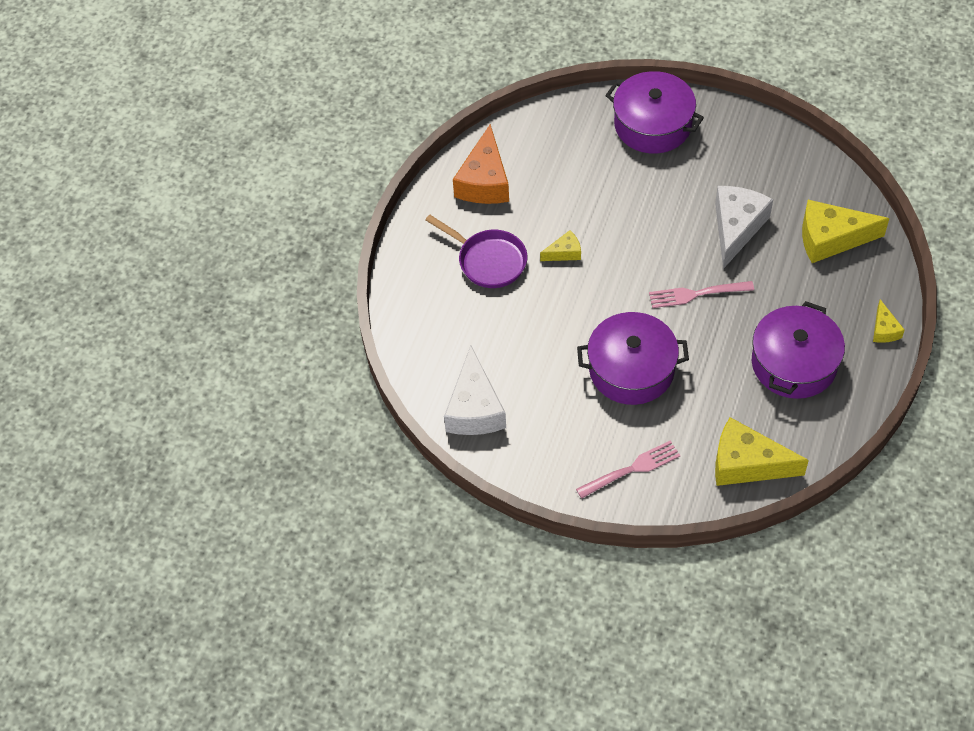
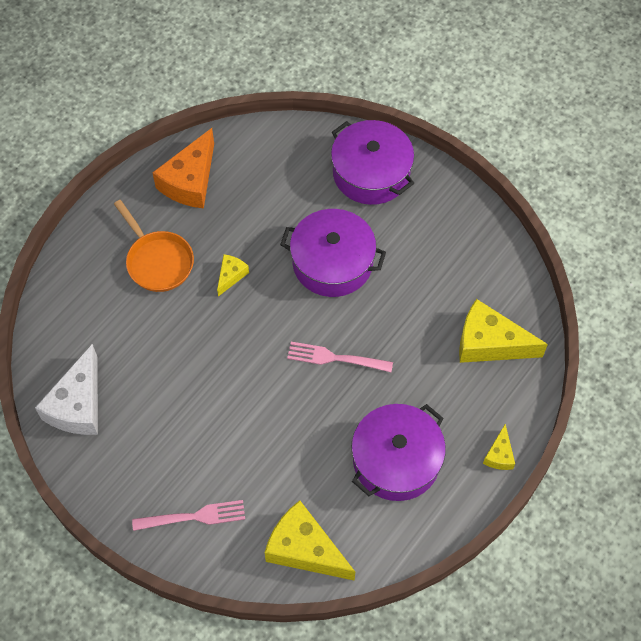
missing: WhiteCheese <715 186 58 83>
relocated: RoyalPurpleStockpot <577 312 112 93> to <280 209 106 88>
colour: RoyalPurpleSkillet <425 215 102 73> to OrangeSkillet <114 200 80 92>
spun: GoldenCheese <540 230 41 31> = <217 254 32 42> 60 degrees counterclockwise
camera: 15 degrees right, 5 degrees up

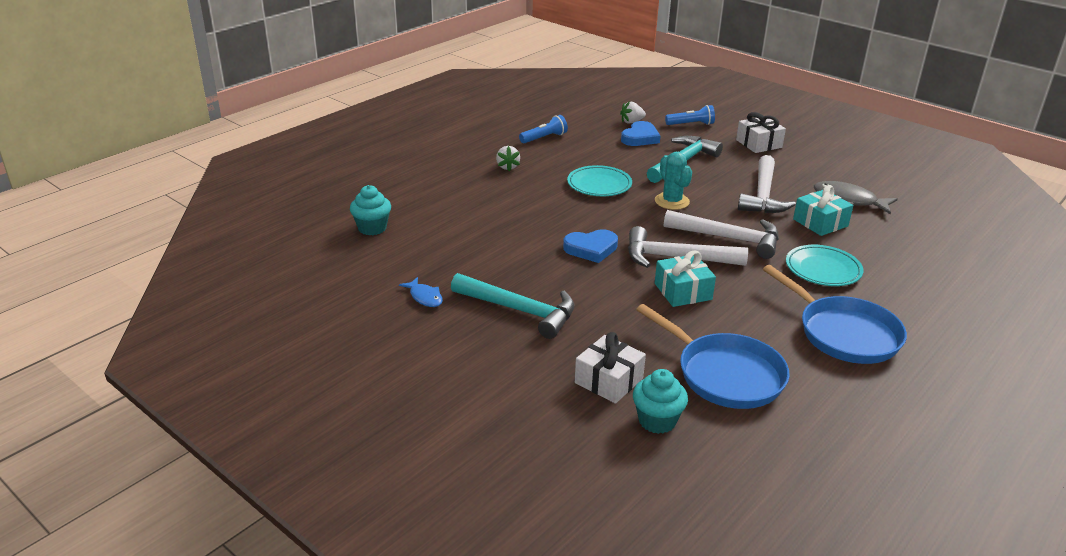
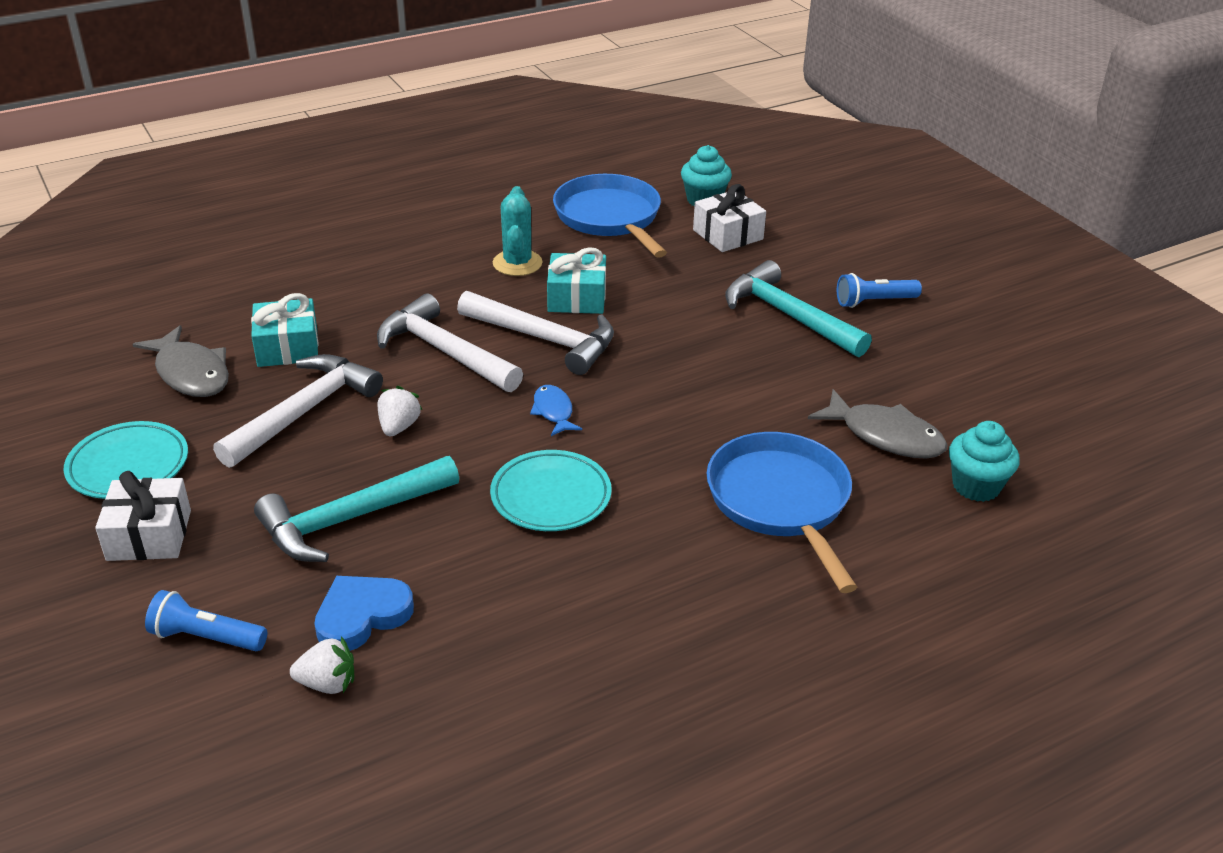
missing: RoyalBlueHeartShape <563 229 55 34>
appeared: GreyToyFish <808 389 140 70>
relocated: TealPlate <786 245 77 41> to <64 421 124 78>; WhiteStrawberry <496 146 24 25> to <377 386 45 50>; TealCactus <655 152 37 58> to <493 186 49 90>; RoyalBlueToyFish <399 277 44 30> to <530 385 52 51>; RoyalBlueSkillet <763 265 144 99> to <707 432 150 161>; RoyalBlueTorch <519 115 49 28> to <837 273 85 35>
camera: 160 degrees left, 5 degrees up

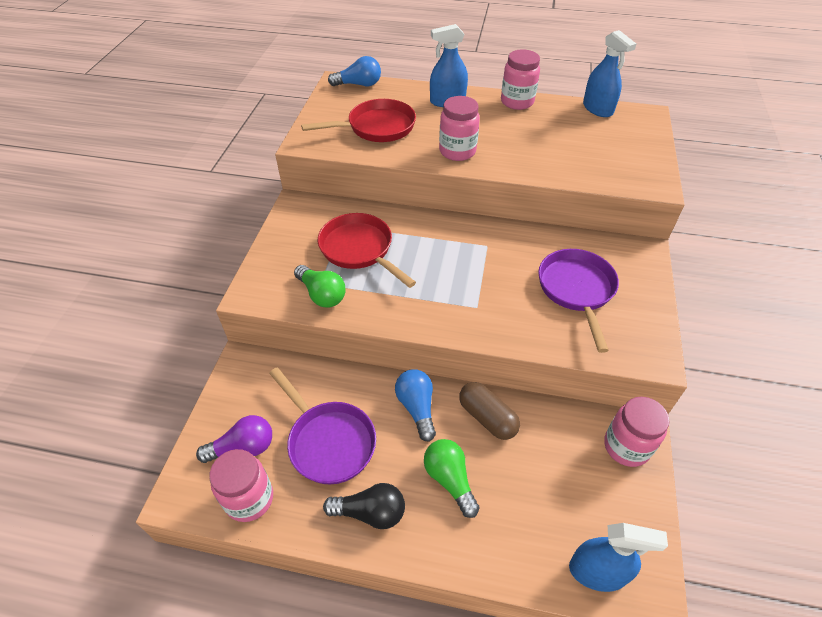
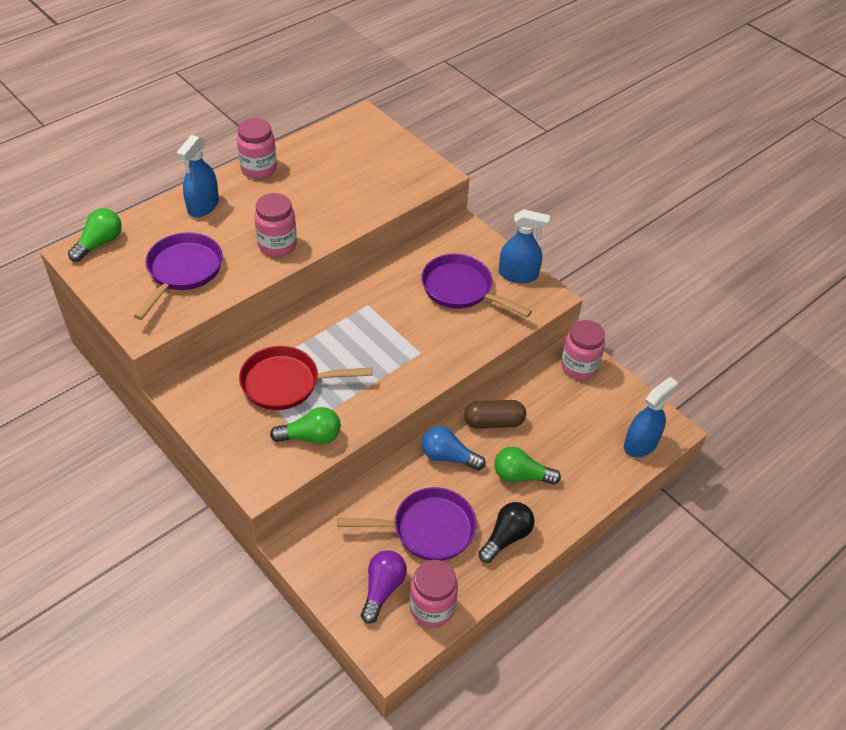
relocated: RoyalBlueSprayCleaner <583 30 53 87> to <499 209 51 74>
colour: RoyalBlueLightBulb <328 56 53 30> to GreenLightBulb <68 208 54 54>; ScarletSkillet <301 99 115 43> to RoyalPurpleSkillet <134 232 89 88>
camera: 55 degrees left, 0 degrees up

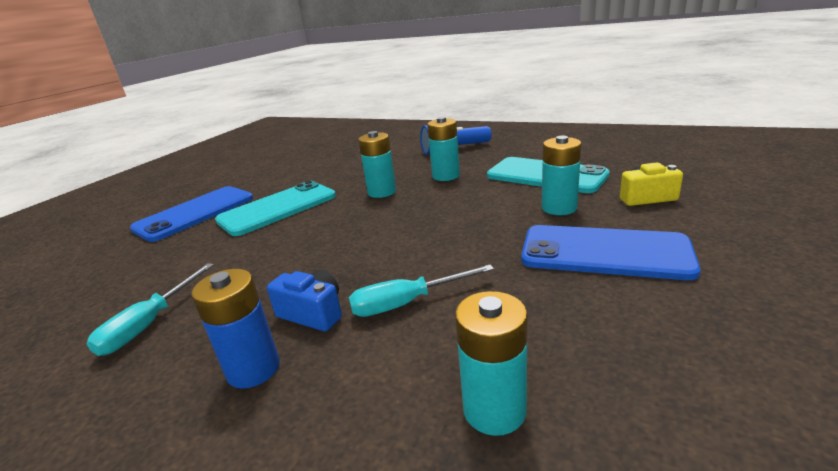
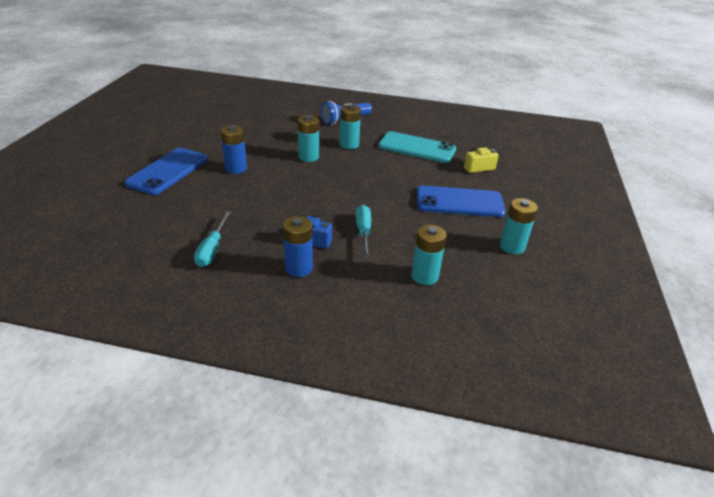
relocated: TealPowerCell <542 136 39 79> to <500 198 38 56>
exchanged: TealMobilePhone <215 181 121 55> to RoyalBluePowerCell <220 125 27 49>
spun: TealScrewdriver <349 265 145 52> = <356 205 15 54> 120 degrees clockwise
camera: 20 degrees left, 10 degrees up

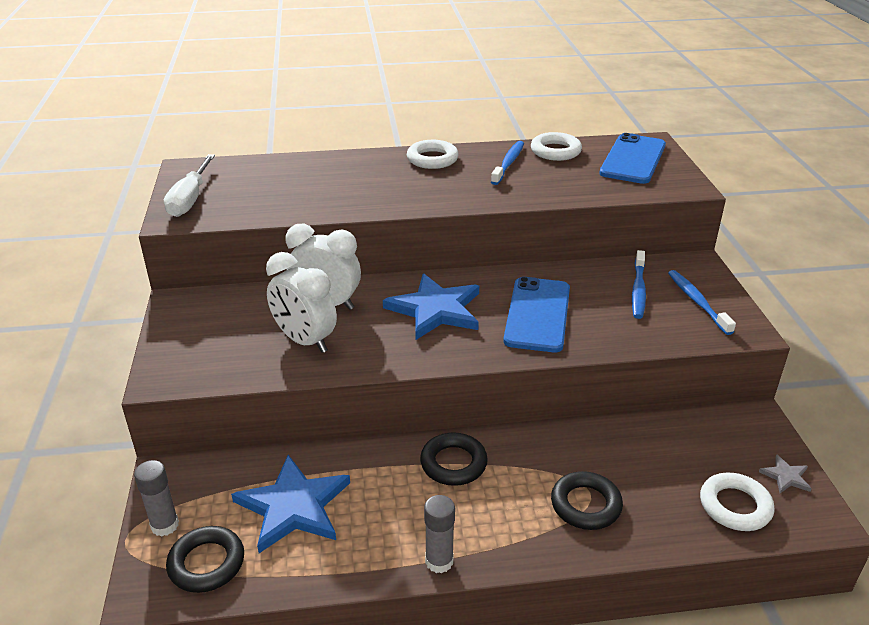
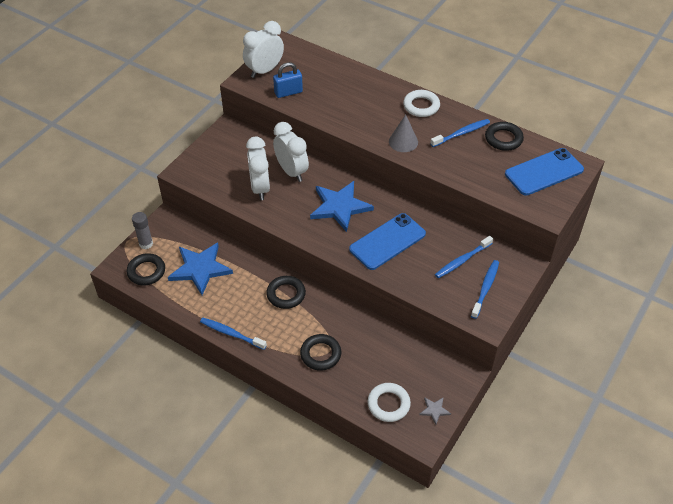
appeared: RoyalBlueLock <273 62 30 36>; GreyConeShape <389 114 29 38>
exchanged: GreyStickOfGlue <424 495 31 78> to RoyalBlueDentalBrush <200 318 67 32>; WhiteScrewdriver <164 154 51 63> to WhiteAlarmClock <243 21 41 57>
colour: WhiteTorus <531 132 51 29> to BlackTorus <485 122 39 29>
camera: 40 degrees right, 15 degrees up

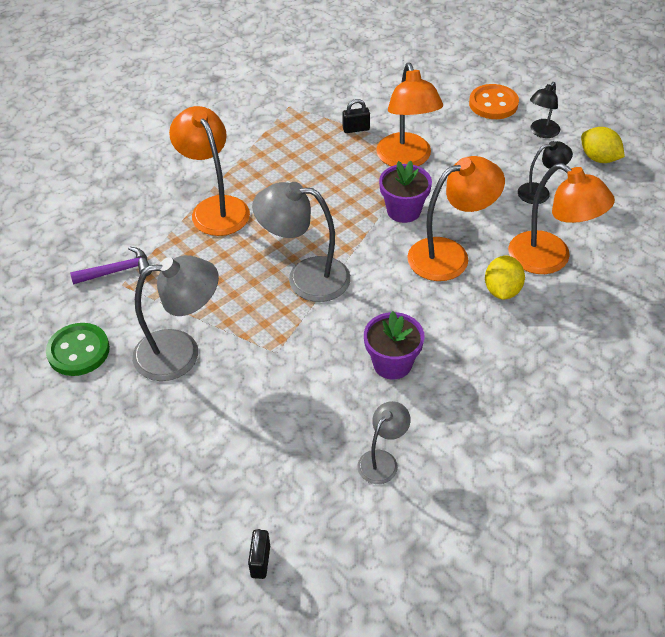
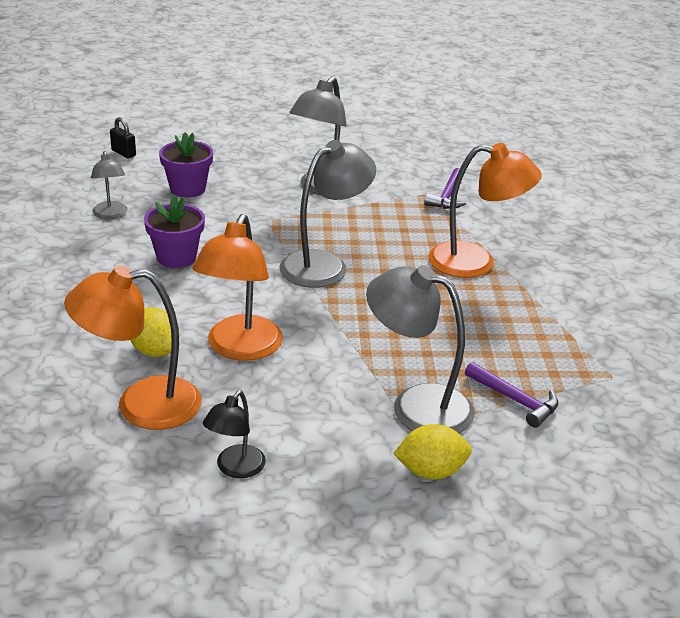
missing: GreenShirtButton <46 323 64 53>; OrangeShirtButton <469 84 50 35>; BlackLamp <530 82 30 56>
relocated: RoyalPurpleFlowerPot <379 161 53 62> to <159 132 54 65>; GoldenToyLemon <581 127 44 36> to <393 424 79 56>
exchanged: BlackLock <342 99 28 34> to RoyalPurpleHammer <465 362 93 66>
colour: OrangeLamp <376 63 67 103> to GreyLamp <366 265 109 169>
camera: 125 degrees right, 15 degrees down

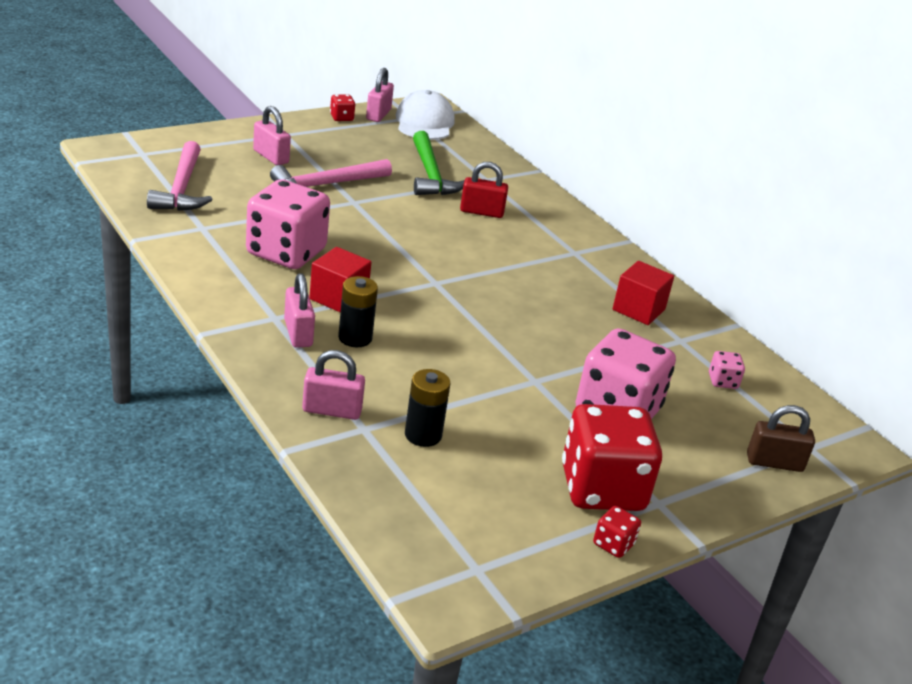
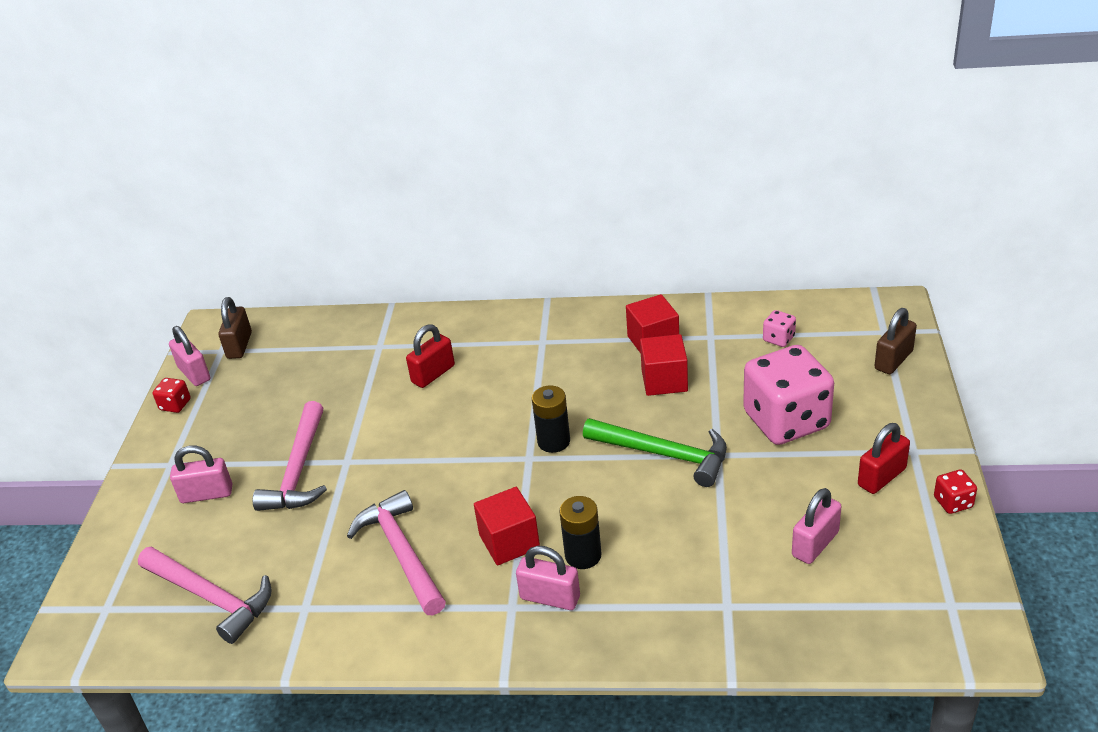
appeared: ScarletCube <640 334 48 62>
relocated: BlackPowerCell <405 369 45 78> to <532 385 38 68>; GreenHammer <413 131 52 64> to <583 418 144 69>; RosePinkLock <302 350 63 70> to <792 488 50 76>
exchanged: WhiteBaseballCap <396 90 59 50> to BrownLock <218 297 34 62>; RosePinkGameDie <246 179 84 90> to RosePinkHammer <347 490 99 125>; ScarletGameDie <562 404 100 107> to ScarletLock <858 423 52 71>
camera: 45 degrees left, 5 degrees up

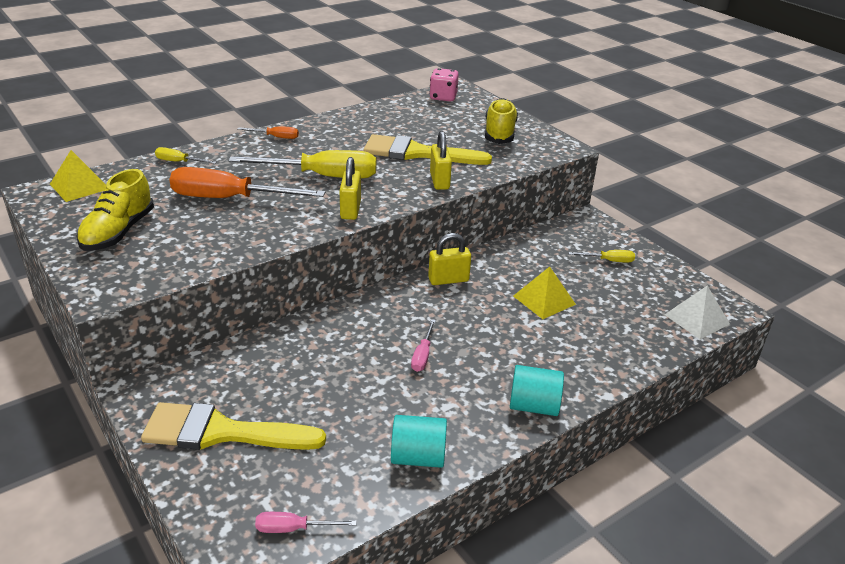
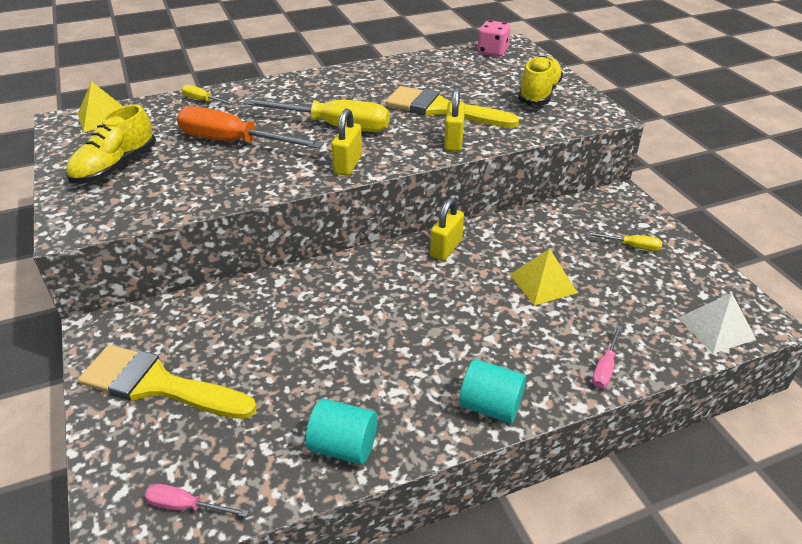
missing: OrangeScrewdriver <238 126 61 13>
relocated: RosePinkScrewdriver <411 319 25 53> to <592 325 30 64>
spun: GoldenLock <428 233 43 52> = <430 198 34 63> 60 degrees counterclockwise
camera: 15 degrees right, 5 degrees up

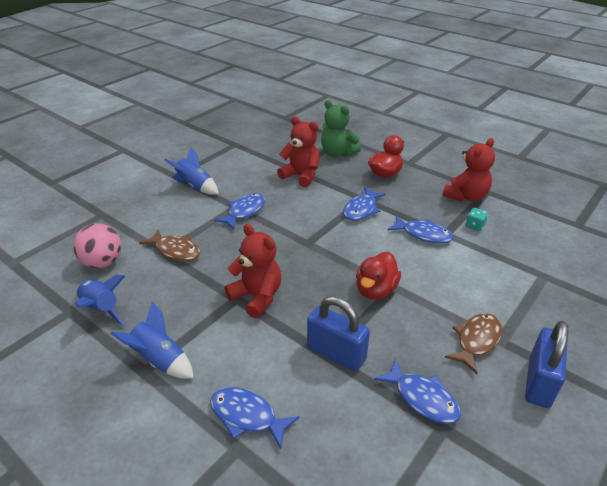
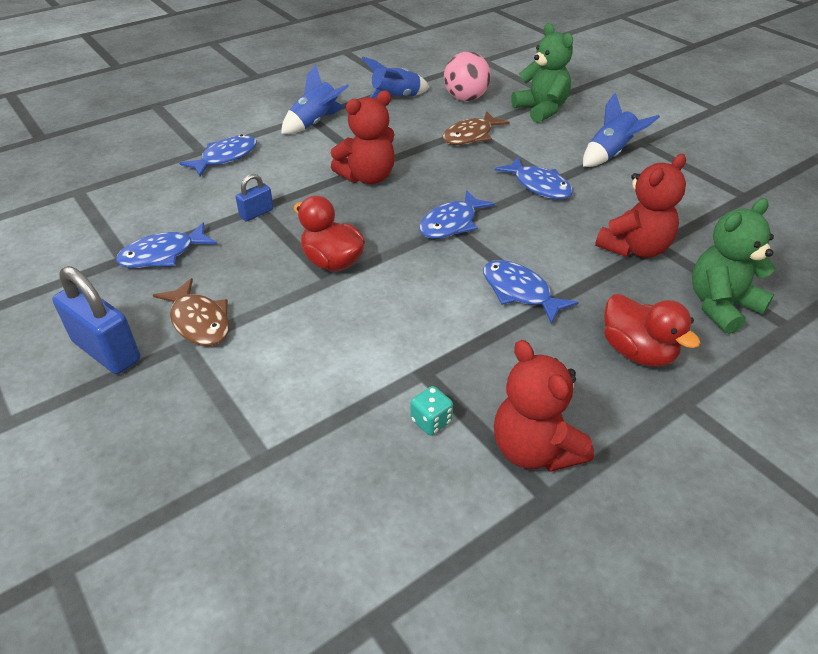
appeared: GreenStuffedBear <511 23 62 100>
relocated: RoyalBlueToyFish <388 215 65 29> to <419 190 76 49>
size: RoyalBlueLock <307 296 63 75> = <236 174 38 48> x0.53
camera: 105 degrees right, 5 degrees up

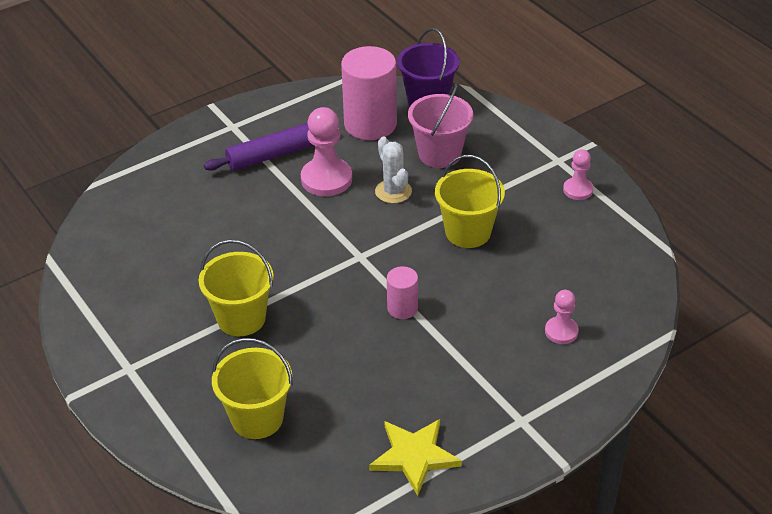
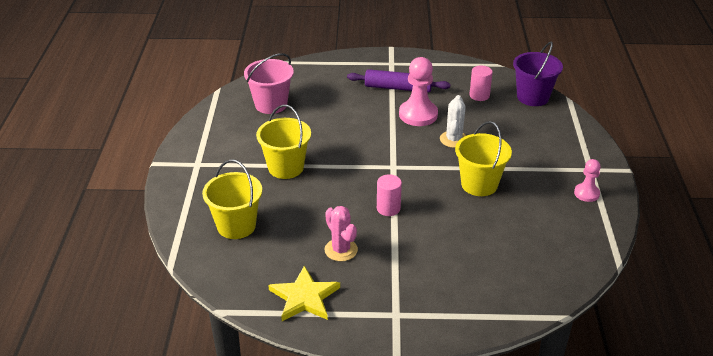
missing: RosePinkGamePawn <545 290 34 54>
appeared: RosePinkCactus <325 206 33 55>
relocated: RosePinkBucket <408 83 65 85> to <244 53 50 61>
size: RosePinkSolidCylinder <341 46 56 94> = <469 66 24 35> x0.50
camera: 35 degrees right, 5 degrees down

